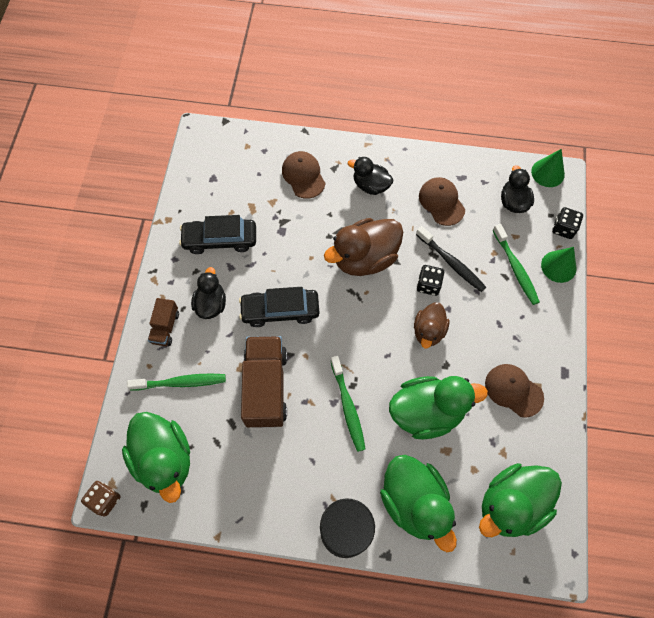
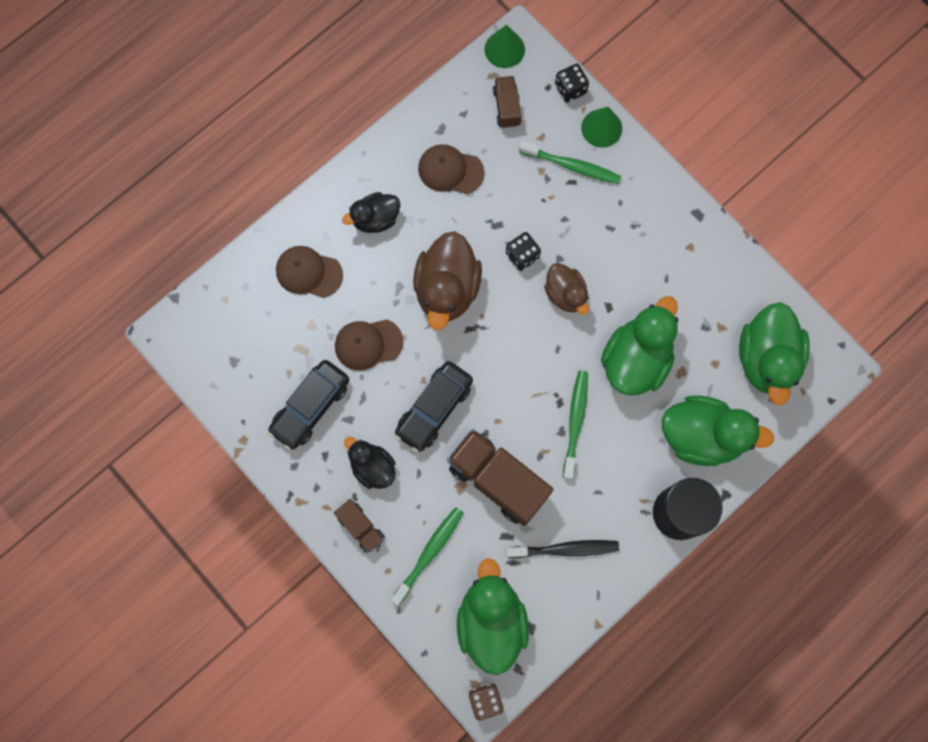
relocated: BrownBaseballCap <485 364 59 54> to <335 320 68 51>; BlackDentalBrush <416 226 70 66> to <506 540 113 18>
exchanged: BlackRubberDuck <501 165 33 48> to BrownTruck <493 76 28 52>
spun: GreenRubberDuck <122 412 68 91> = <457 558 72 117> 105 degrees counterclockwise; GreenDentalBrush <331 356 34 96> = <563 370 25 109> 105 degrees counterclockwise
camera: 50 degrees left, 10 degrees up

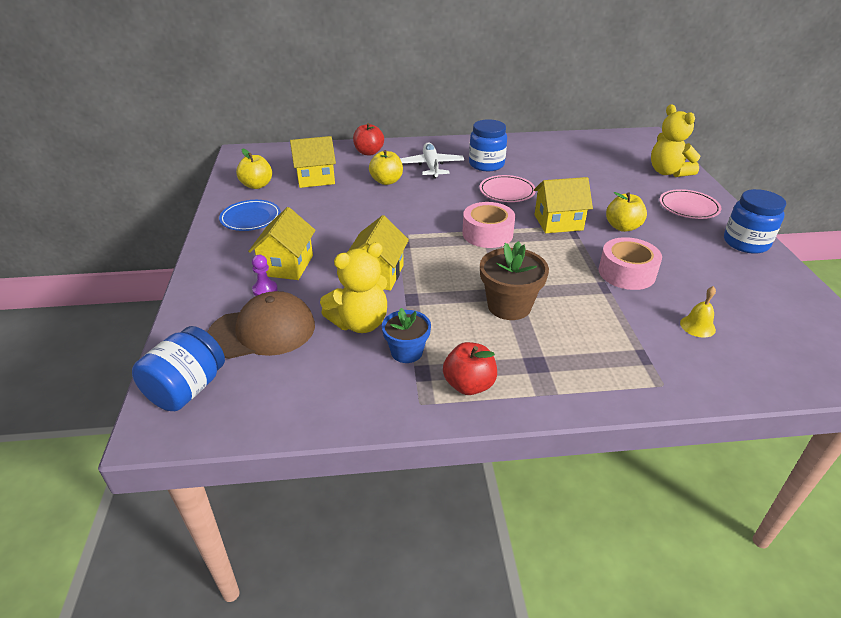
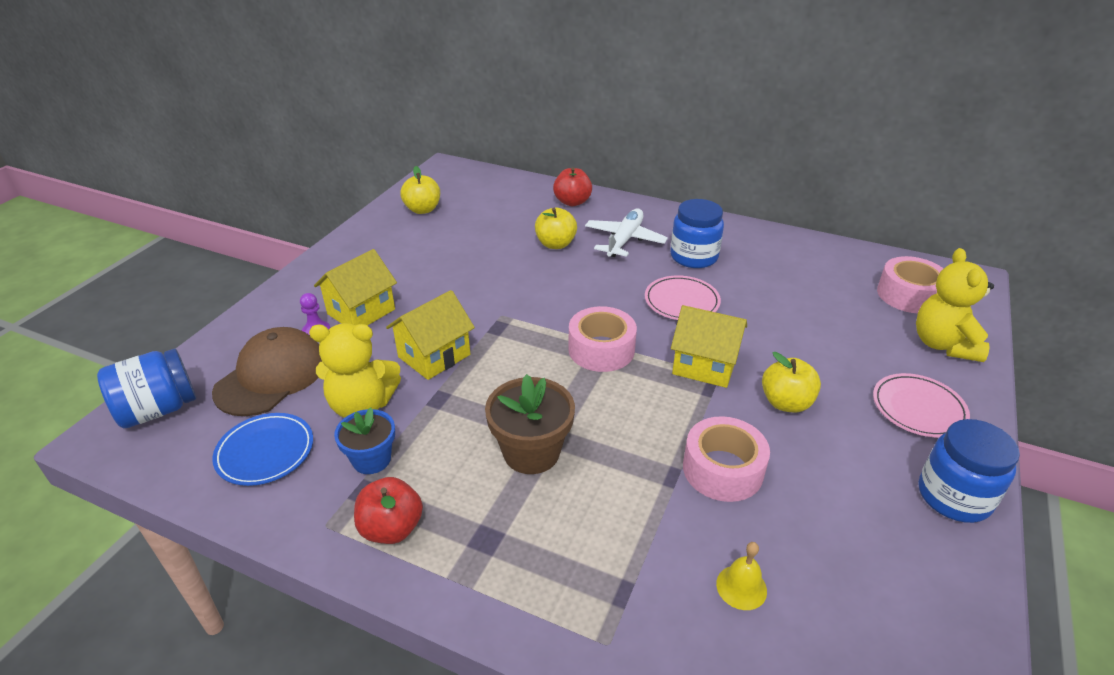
missing: GoldenToyHouse <290 136 46 52>
appeared: RosePinkRollOfTape <877 256 66 57>
relocated: RoyalBluePlate <219 200 62 31> to <212 413 101 73>
spun: BrownBaseballCap <207 291 108 68> = <212 327 110 89> 75 degrees counterclockwise
camera: 30 degrees right, 0 degrees up

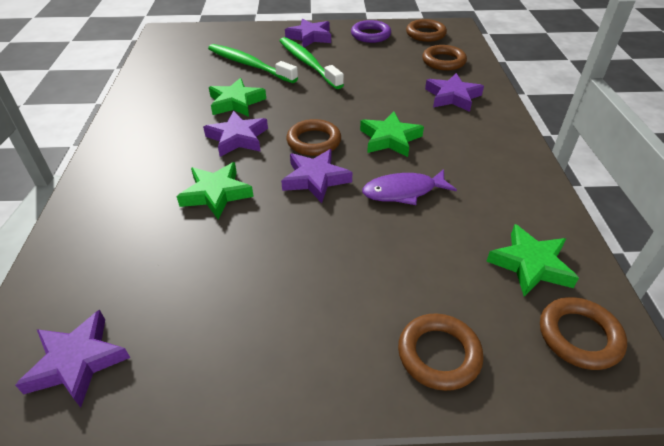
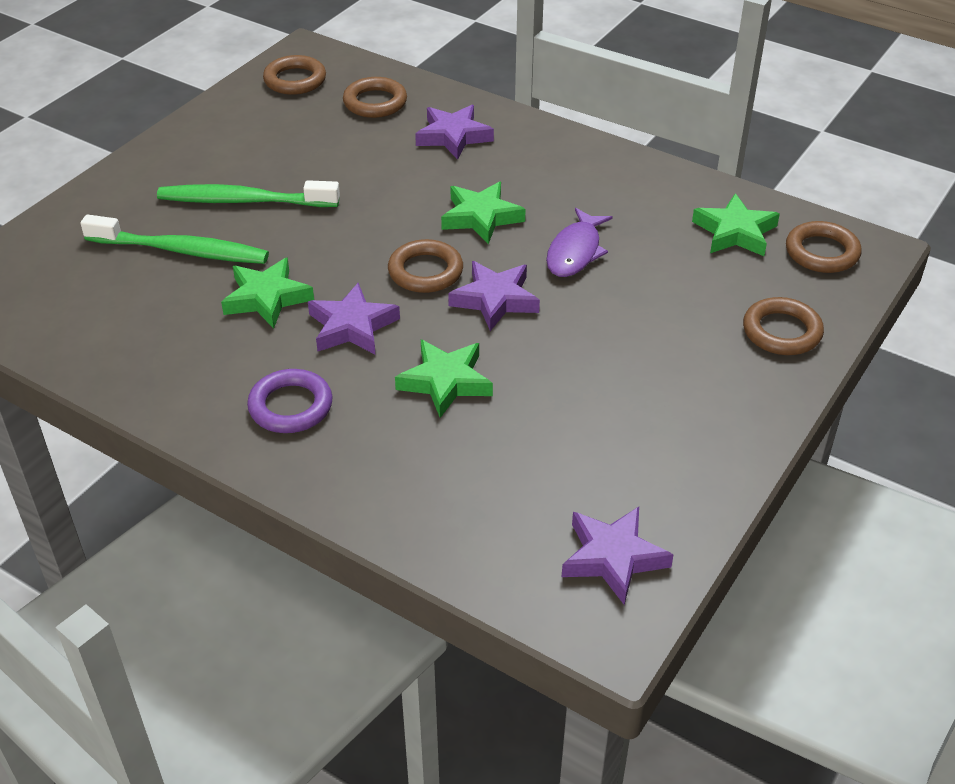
missing: RoyalPurpleStar <285 18 46 29>
relocated: RoyalPurpleTorus <351 20 40 23> to <247 369 86 64>
spun: GreenDentalBrush <208 44 90 39> = <80 214 189 50> 150 degrees counterclockwise
camera: 55 degrees left, 0 degrees up

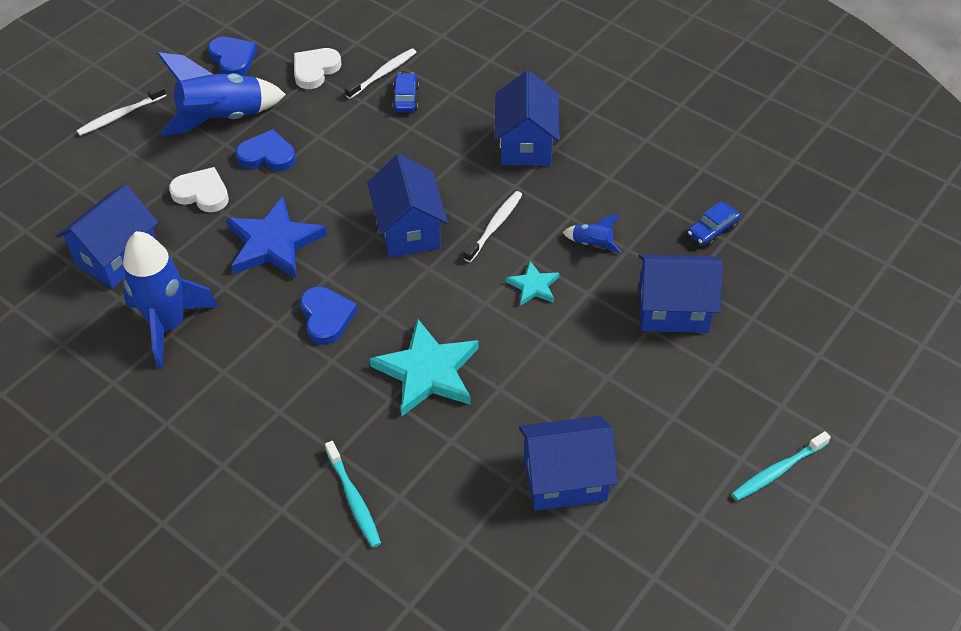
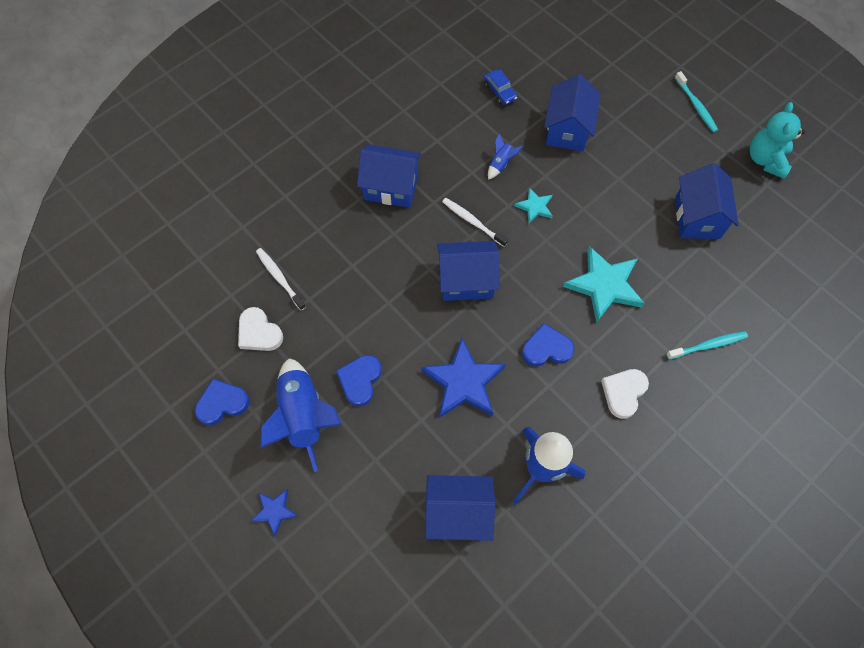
missing: RoyalBlueAutomobile <392 73 27 39>
appeared: TealStuffedBear <750 102 55 77>
relocated: WhiteHeartShape <169 167 60 45> to <601 369 48 50>
exchanged: WhiteDentalBrush <77 85 89 51> to RoyalBlueStar <250 489 49 48>
spun: RoyalBlueToyHouse <56 184 103 105> = <425 475 70 66> 45 degrees counterclockwise
camera: 80 degrees left, 15 degrees up

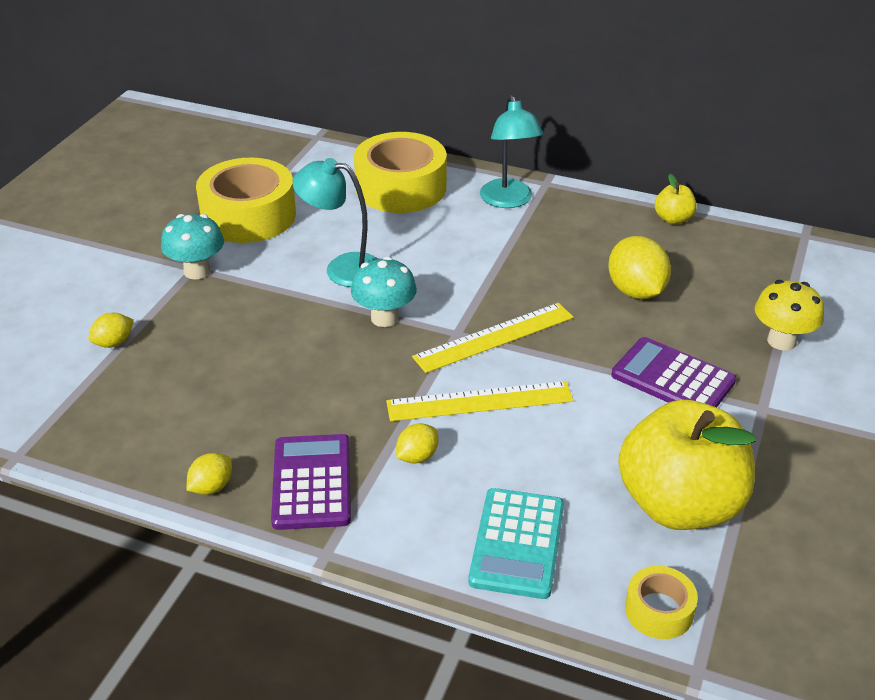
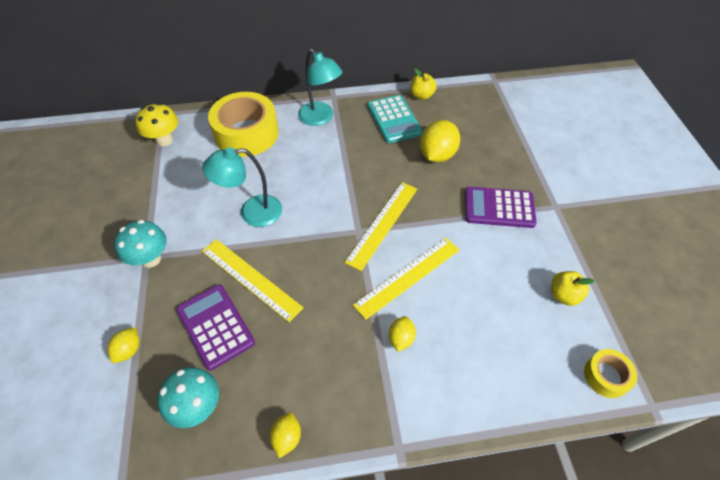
missing: GoldenRollOfTape <196 158 100 85>
appeared: GoldenStraightedge <202 239 101 83>
relocated: GoldenToadstool <755 280 69 71> to <136 103 42 44>; TealToadstool <351 257 66 70> to <157 367 62 61>; RoyalPurpleAddingMachine <271 434 80 96> to <176 284 79 87>; TealAddingMachine <468 488 96 111> to <368 95 55 48>
spun: GoldenToyLemon <608 236 63 63> = <420 120 40 42> 75 degrees clockwise
size: GoldenApple <618 400 138 130> = <551 271 44 35> x0.42
camera: 30 degrees left, 15 degrees up

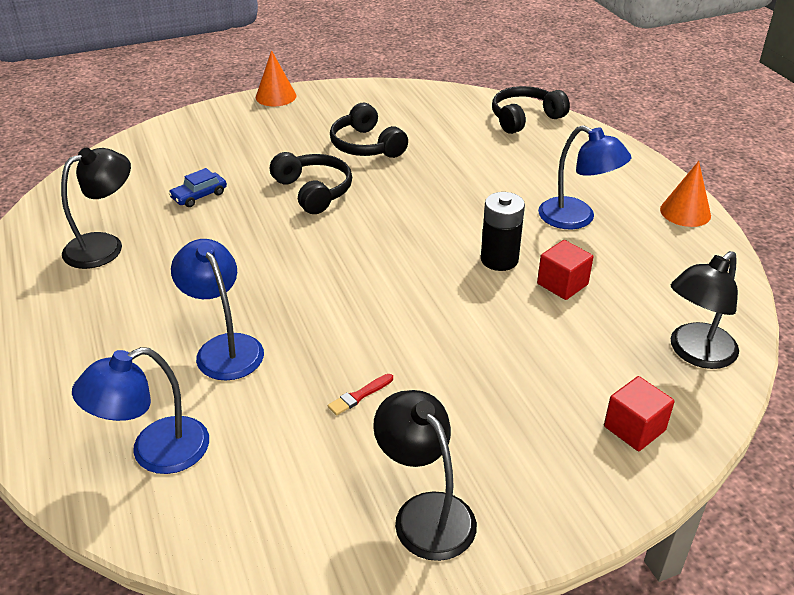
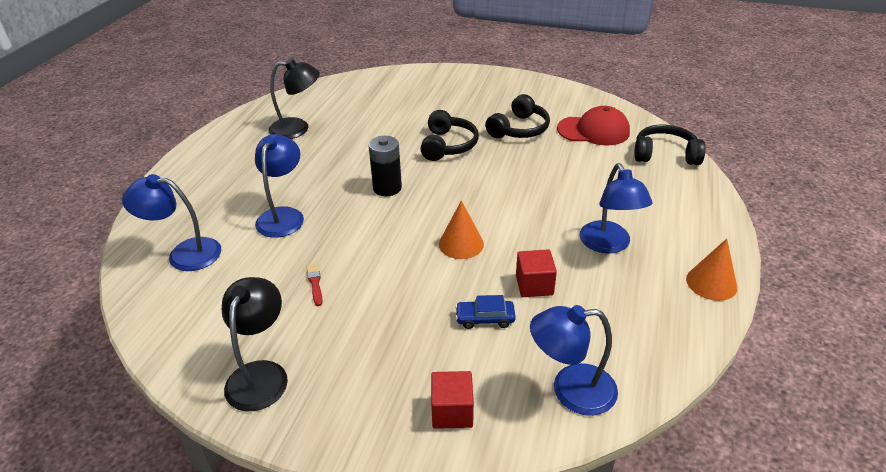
appeared: ScarletBaseballCap <557 106 73 40>
relocated: BlackPowerCell <481 192 44 79> to <368 136 34 60>; OrangeConeShape <256 50 40 56> to <439 200 45 59>; RoyalBlueAutomobile <168 168 59 39> to <455 295 61 34>
colour: BlackLamp <671 251 68 118> to RoyalBlueLamp <530 305 88 111>
spun: ScarletPaintBrush <328 374 65 41> = <307 264 16 42> 75 degrees clockwise; BlackHeadset <330 103 78 55> = <485 94 65 44> 150 degrees counterclockwise
camera: 40 degrees right, 0 degrees up

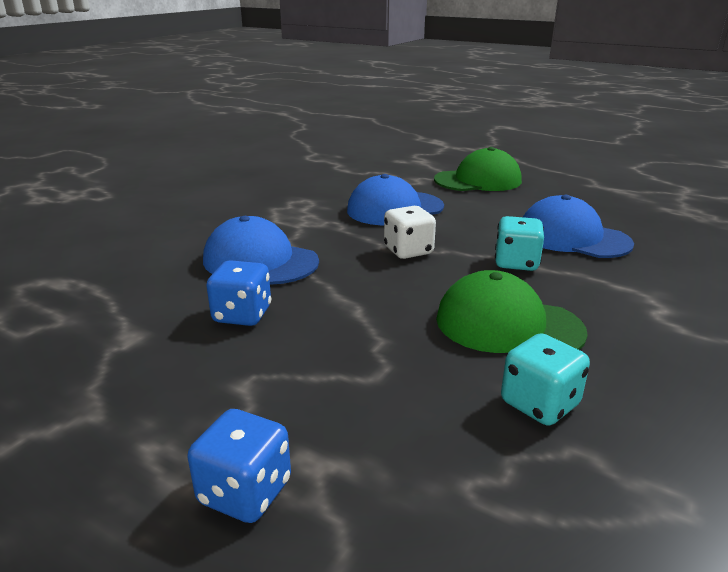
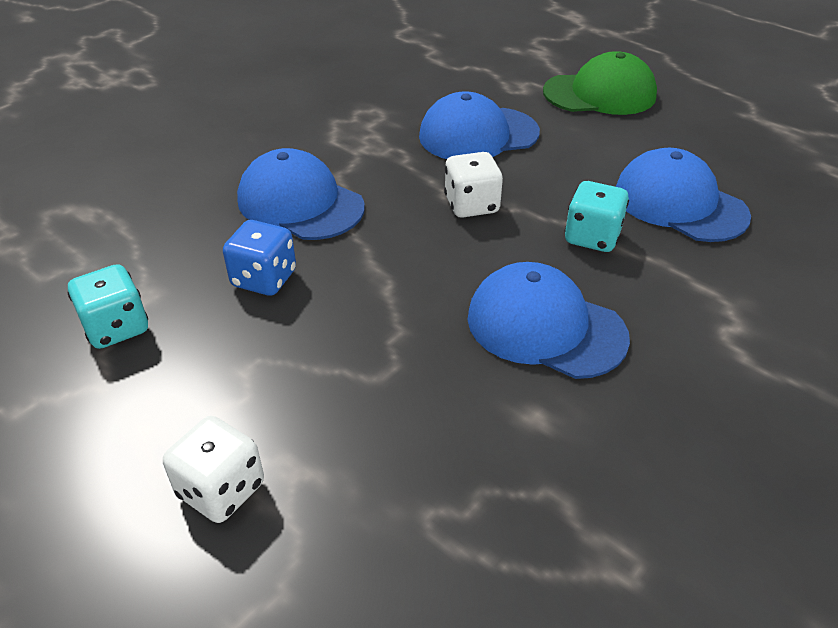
relocated: TealGameDie <501 333 89 93> to <68 264 80 85>
colour: RoyalBlueGameDie <187 409 104 114> to WhiteGameDie <163 416 101 107>; GreenBaseballCap <436 270 152 83> to RoyalBlueBaseballCap <468 262 162 117>
camera: 10 degrees right, 15 degrees up

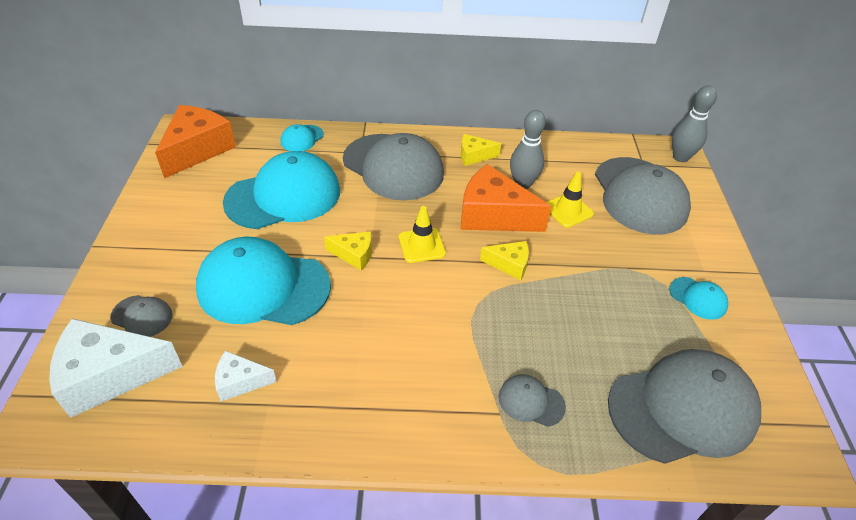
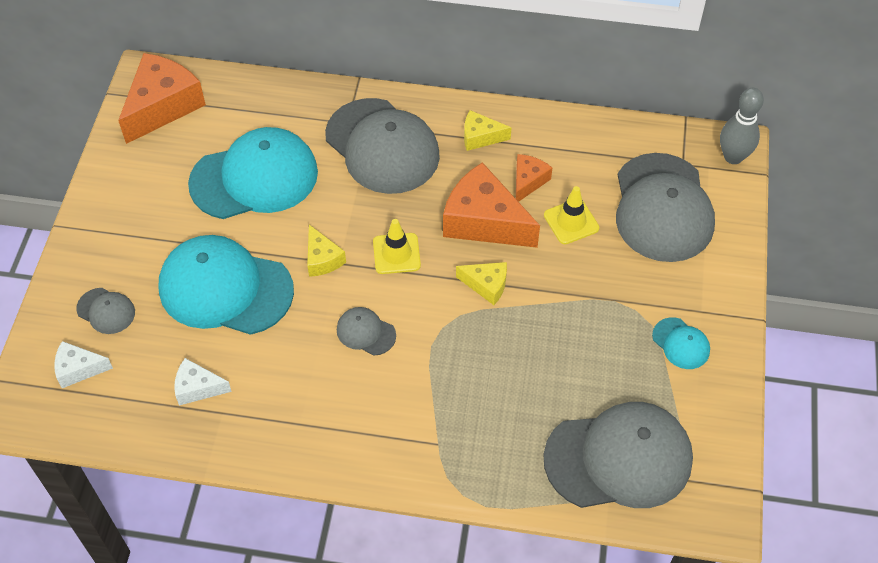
missing: TealBaseballCap <281 124 43 27>
relocated: GreyBaseballCap <498 374 68 53> to <337 307 59 49>
exchanged: GreyBowlingPin <510 110 36 79> to OrangeCheese <516 154 36 48>
spun: GoldenCheese <324 231 48 39> = <307 225 39 52> 45 degrees clockwise
size: WhiteCheese <49 318 134 100> = <54 341 59 47> x0.52
camera: 10 degrees right, 10 degrees up

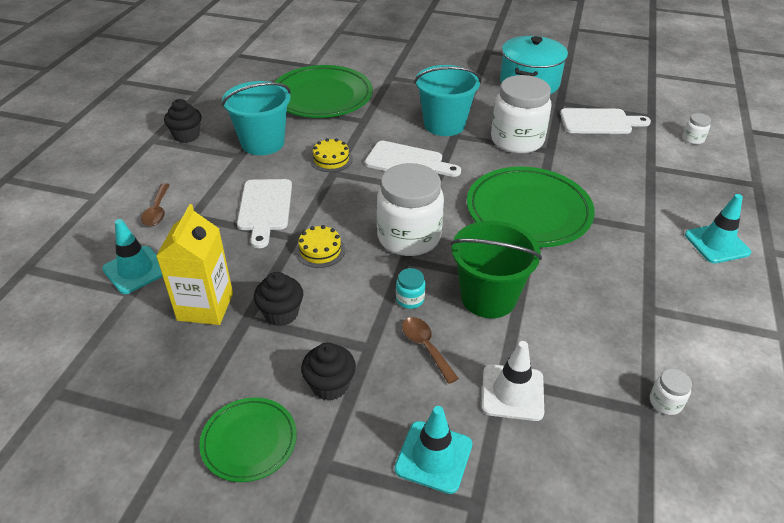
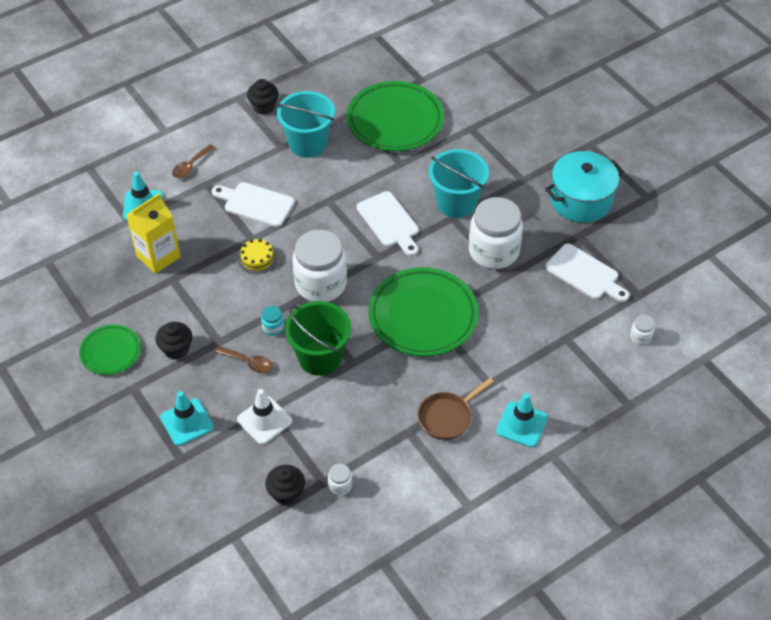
missing: GoldenLayerCake <310 138 43 34>
appeared: BrownSkillet <418 378 76 62>
relocated: BlackCupcake <254 272 49 54> to <265 465 40 40>
spun: WhiteChoppingBoard <237 179 55 69> = <212 182 83 45> 75 degrees clockwise; BrownTablespoon <402 317 57 67> = <215 346 58 27> 105 degrees clockwise
camera: 40 degrees right, 10 degrees up

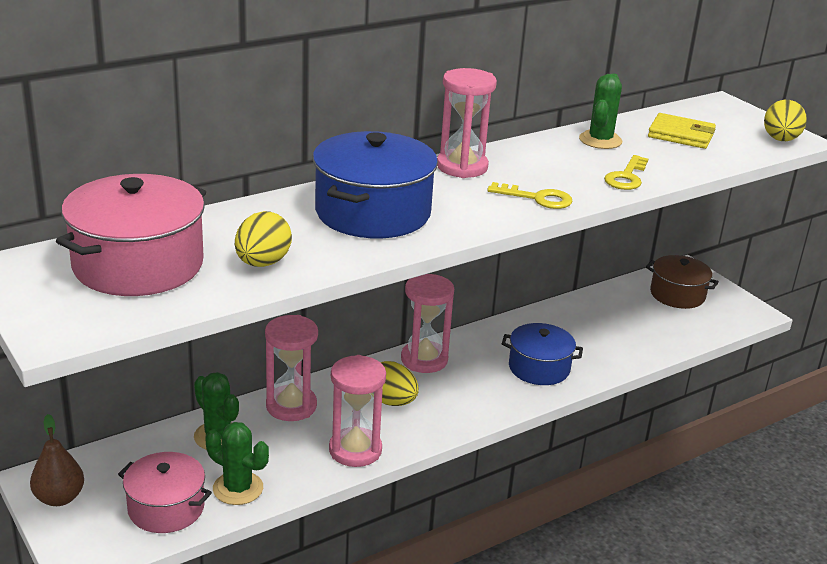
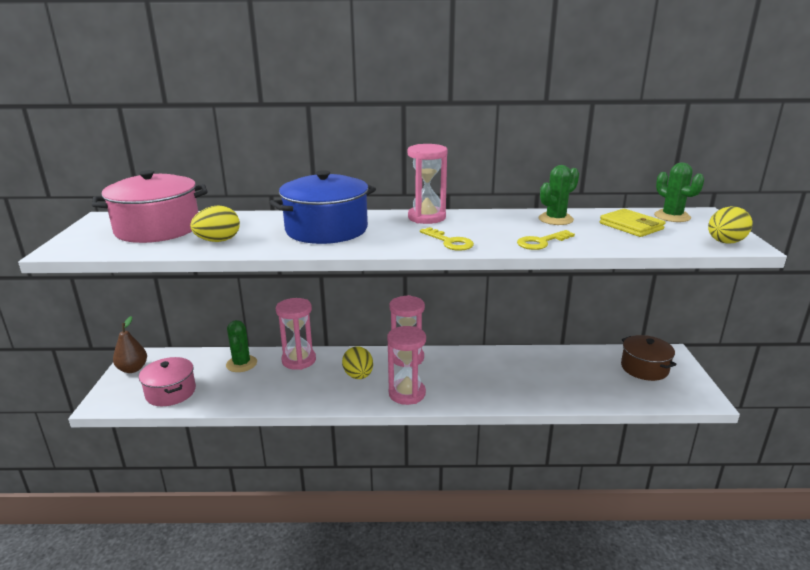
missing: RoyalBlueStockpot <502 323 81 62>
relocated: RosePinkSandglass <329 355 57 112> to <387 326 39 79>; GreenCactus <206 422 63 83> to <654 162 50 60>
camera: 35 degrees right, 5 degrees down

